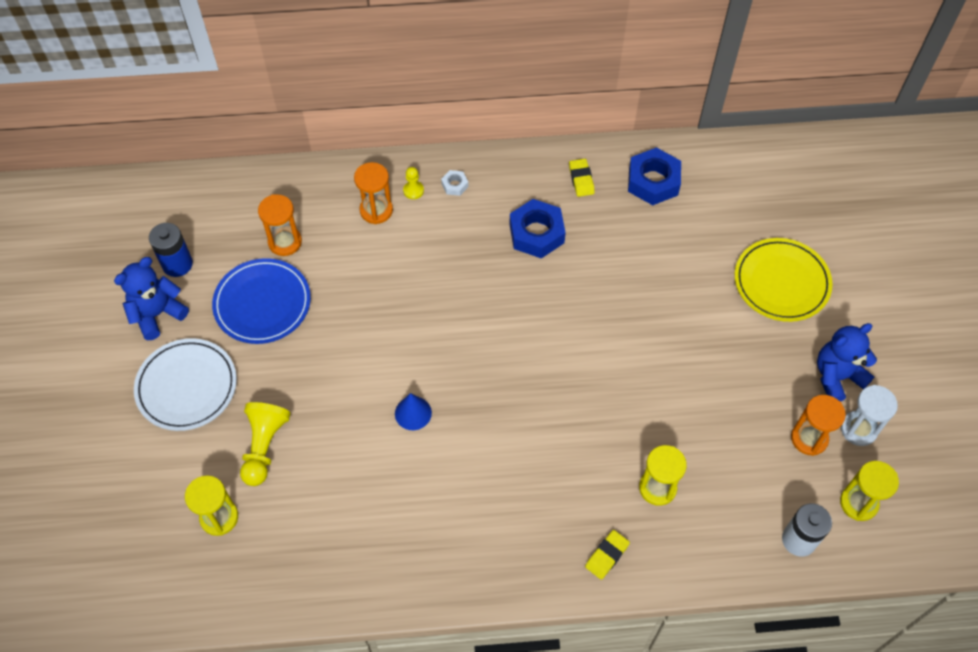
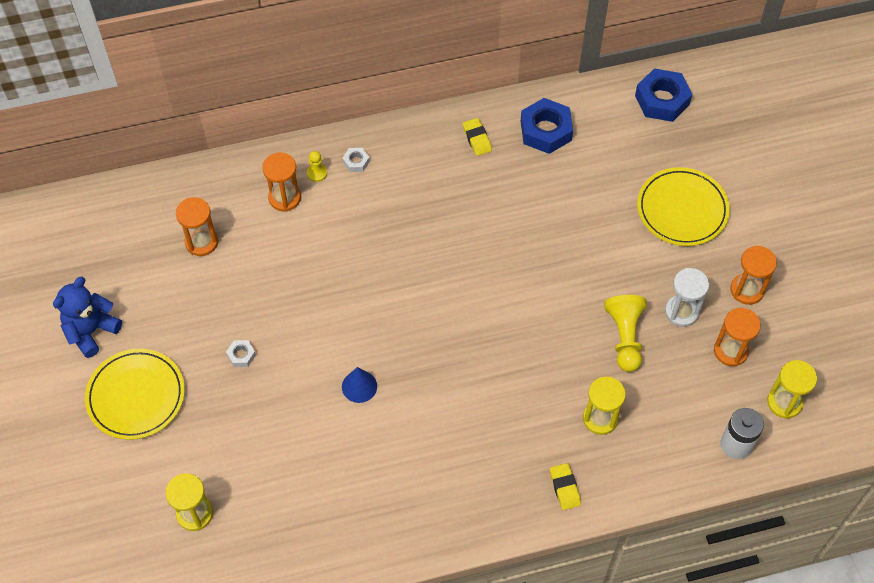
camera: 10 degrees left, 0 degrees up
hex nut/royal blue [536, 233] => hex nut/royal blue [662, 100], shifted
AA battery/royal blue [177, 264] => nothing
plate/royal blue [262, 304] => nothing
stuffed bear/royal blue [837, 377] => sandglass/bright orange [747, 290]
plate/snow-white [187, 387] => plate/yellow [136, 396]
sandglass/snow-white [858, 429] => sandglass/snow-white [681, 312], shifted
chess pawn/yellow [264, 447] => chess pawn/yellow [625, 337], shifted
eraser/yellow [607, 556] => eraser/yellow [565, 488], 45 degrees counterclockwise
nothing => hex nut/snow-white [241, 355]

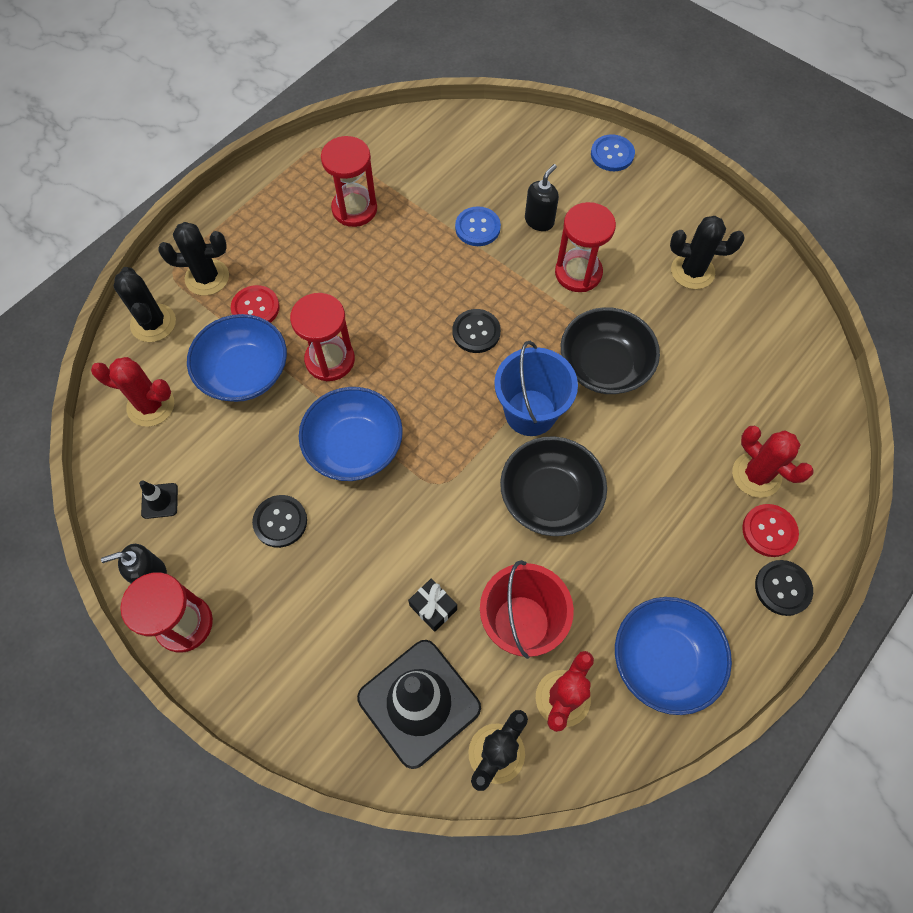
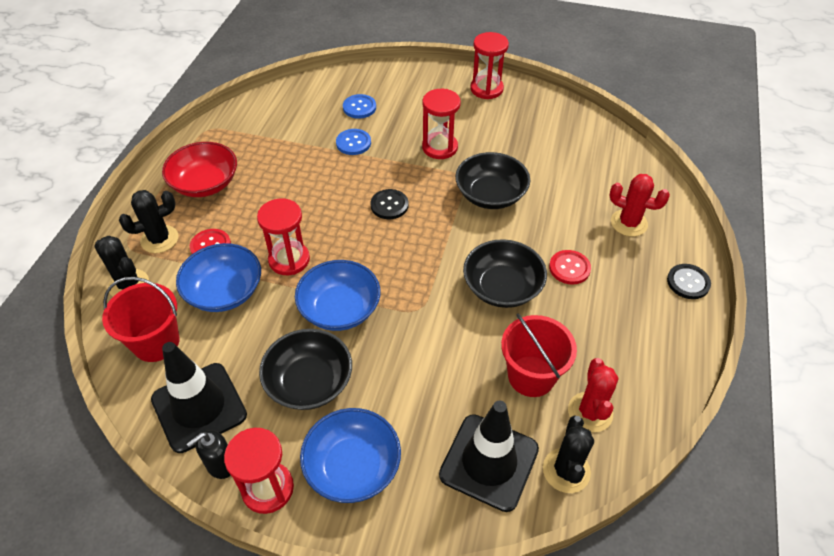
camera: 25 degrees left, 15 degrees down
sewing button/royal blue [612, 154] => sewing button/royal blue [359, 107], shifted
sandglass/crimson [354, 209] => sandglass/crimson [486, 89], shifted
soap pump/ebony [539, 221] => nothing
prickly plant/ebony [692, 271] => nothing
bucket/royal blue [530, 412] => nothing
prickly plant/crimson [151, 405] => bucket/crimson [156, 342]
safety cone/ebony [160, 501] => safety cone/ebony [199, 407], x2.49
sewing button/ebony [280, 522] => bowl/ebony [309, 382]
sewing button/crimson [769, 531] => sewing button/crimson [569, 268], shifted
gift/ebony [433, 607] => nothing
bowl/royal blue [664, 660] => bowl/royal blue [352, 466], shifted
nothing => bowl/crimson [205, 183]

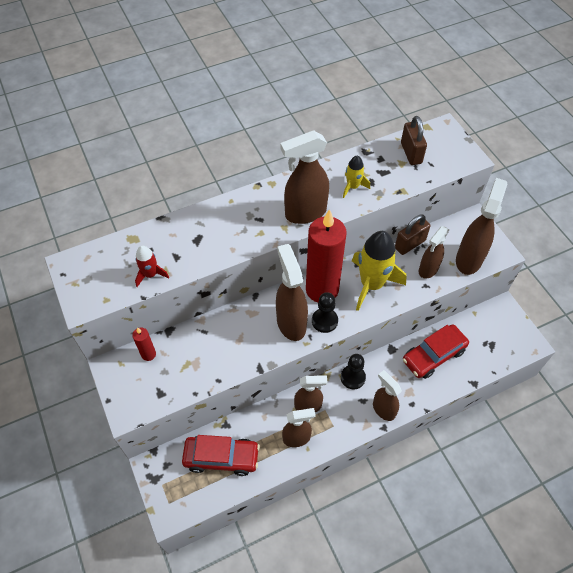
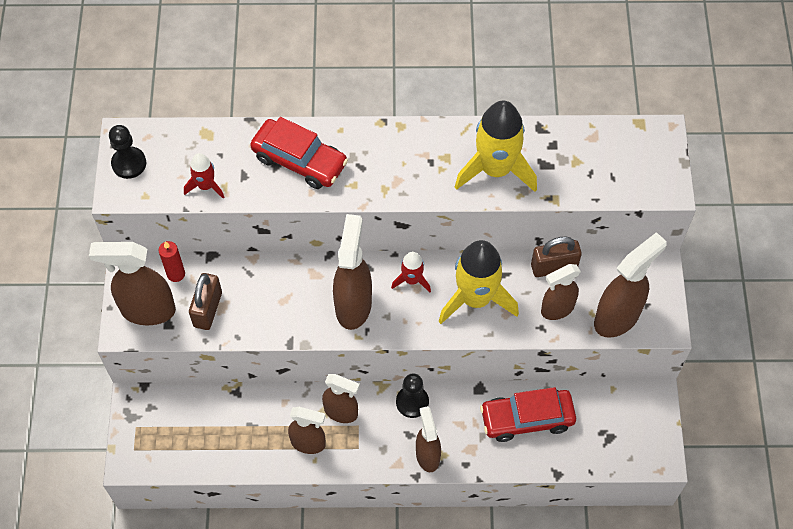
camera: 25 degrees right, 5 degrees up
padlock/brown [411, 153] => padlock/brown [208, 309], shifted
spray bottle/brown [305, 213] => spray bottle/brown [147, 310], shifted
toy rocket/yellow [353, 187] => toy rocket/yellow [495, 169], x2.00
wax candle/crimson [322, 289] => toy rocket/crimson [412, 280]
chess pawn/ebony [324, 321] => chess pawn/ebony [129, 163], shifted
automobile/crimson [221, 457] => automobile/crimson [299, 160], shifted

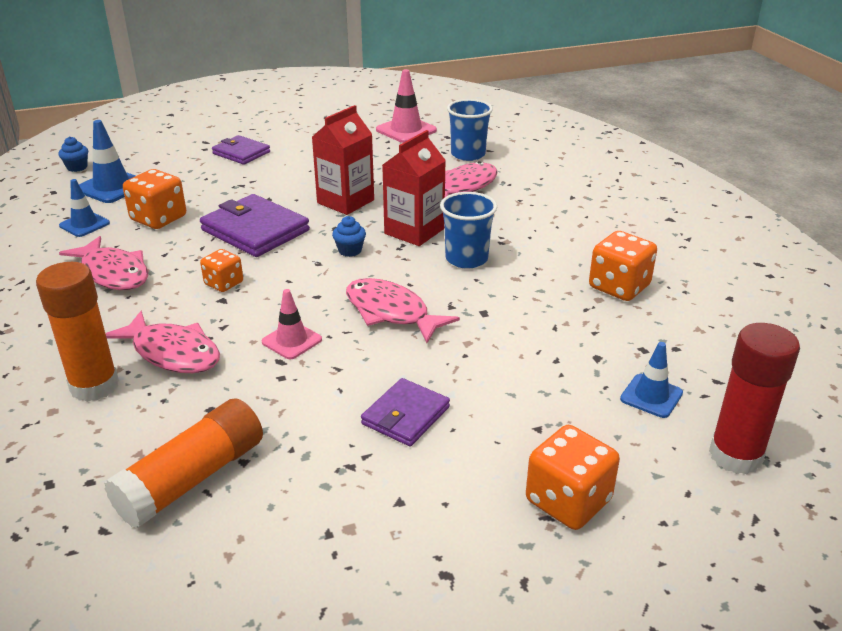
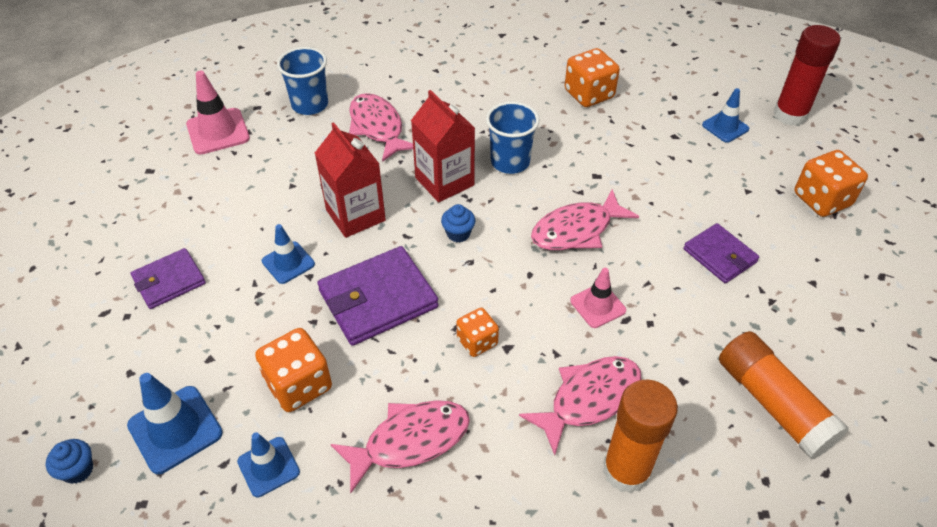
camera: 70 degrees left, 15 degrees up
nothing => safety cone/royal blue [288, 263]

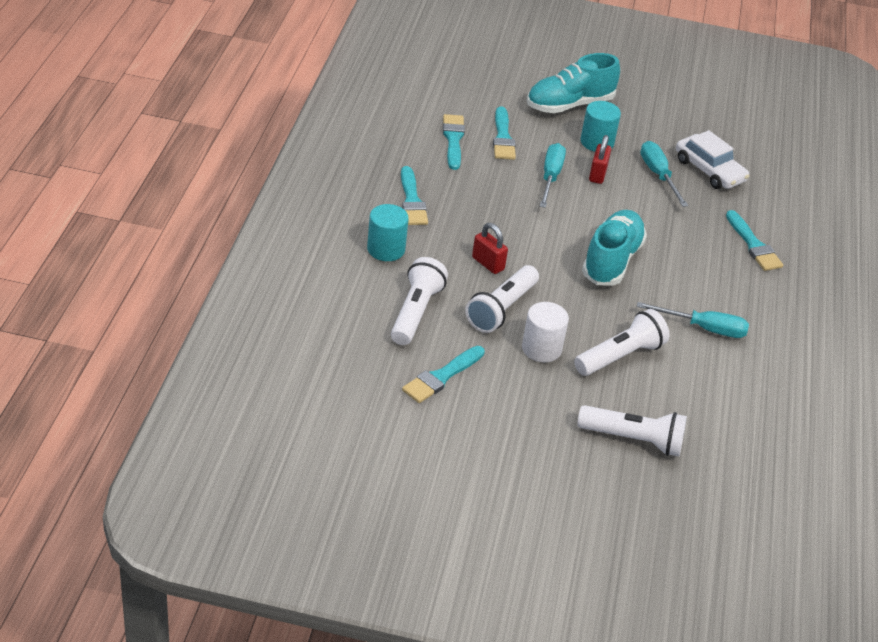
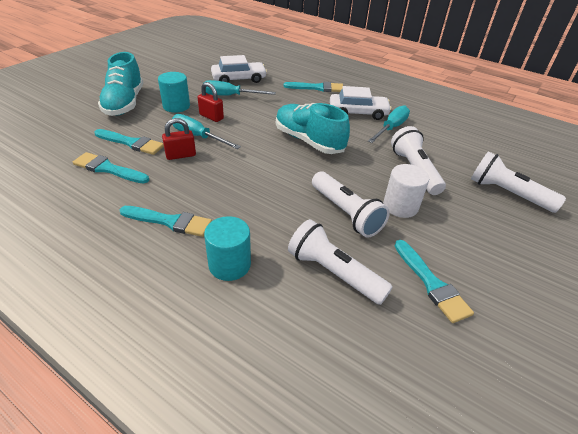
camera: 65 degrees left, 0 degrees up
padlock/crimson [488, 263] => padlock/crimson [181, 155], shifted
pocket torch/snow-white [633, 440] => pocket torch/snow-white [507, 193], 90 degrees counterclockwise
nothing => automobile/snow-white [358, 112]

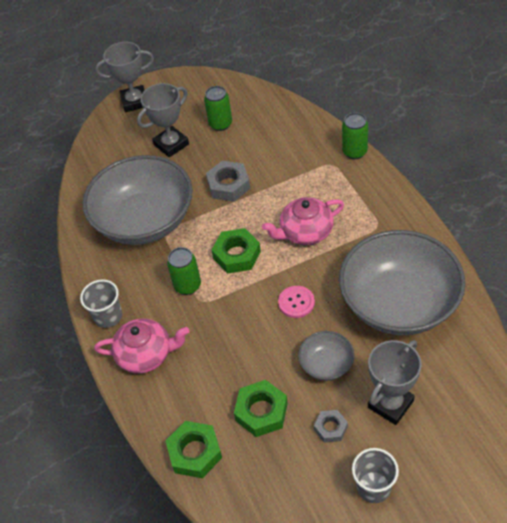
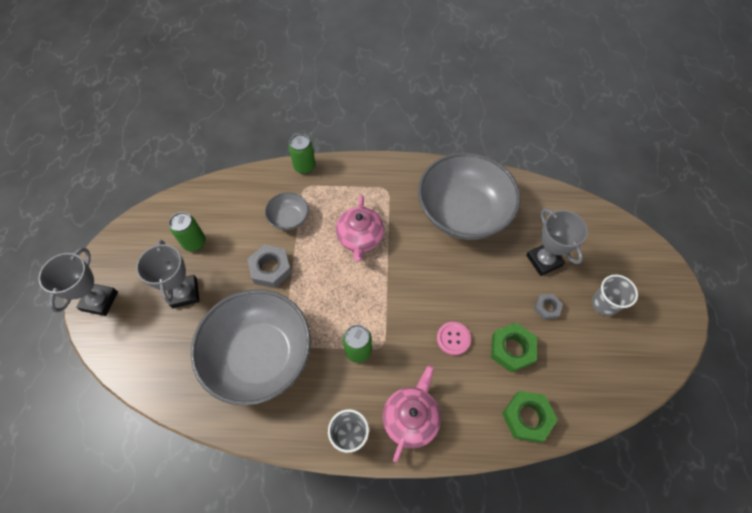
camera: 70 degrees left, 10 degrees up
hex nut/green [237, 255] => nothing
sewing button/pink [296, 302] => sewing button/pink [453, 338], shifted
bowl/gray [326, 364] => bowl/gray [289, 218], shifted

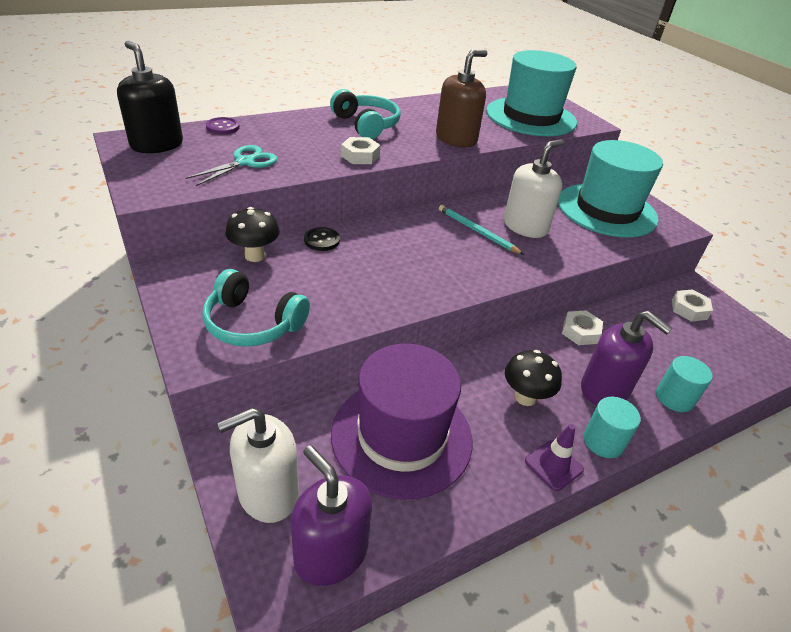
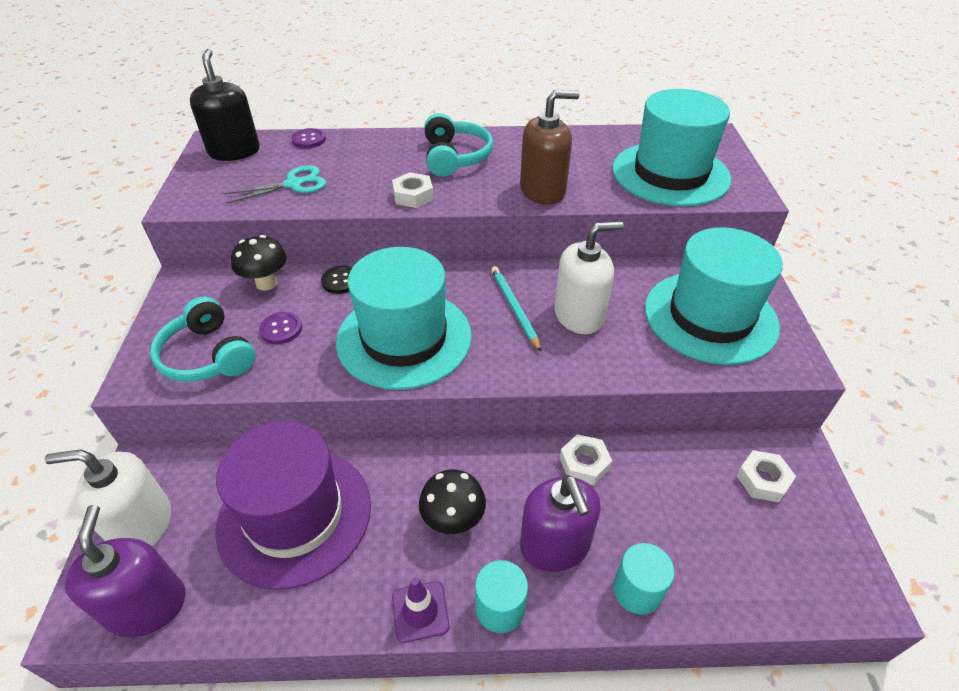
camera: 30 degrees right, 5 degrees up
nothing => tall hat/teal [404, 338]
nothing => sewing button/purple [281, 329]

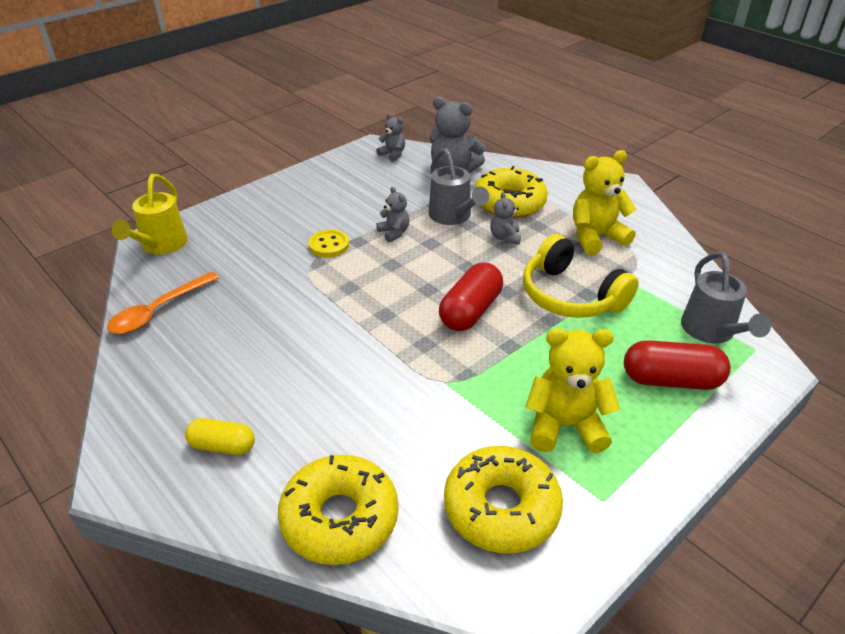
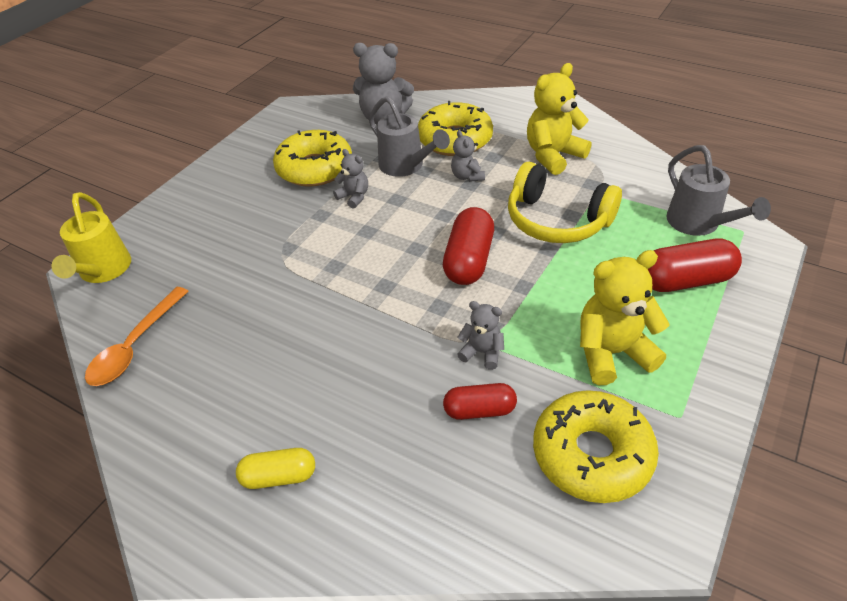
camera: 15 degrees left, 5 degrees up
stuffed bear/gray [392, 154] => stuffed bear/gray [482, 352], shifted
sewing button/yellow [329, 245] => nothing
glazed donut/yellow [340, 518] => glazed donut/yellow [315, 168], shifted
nothing => pill shape/crimson [479, 410]

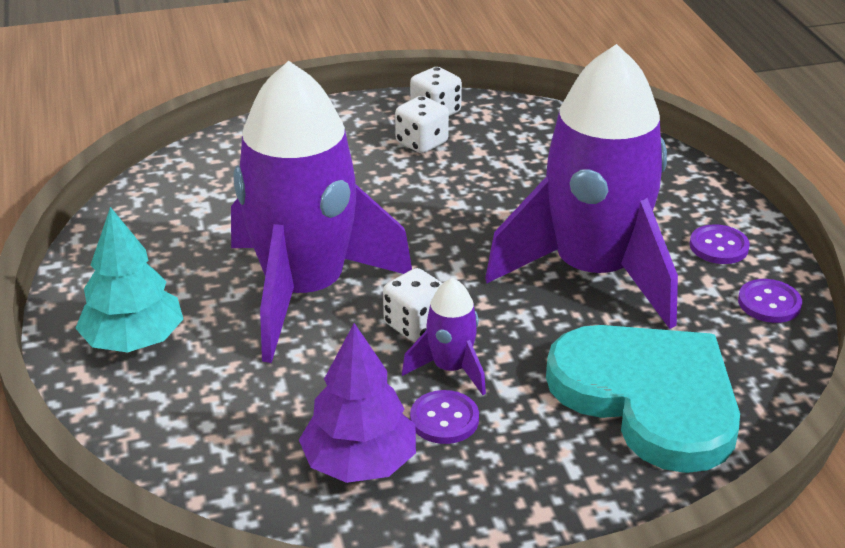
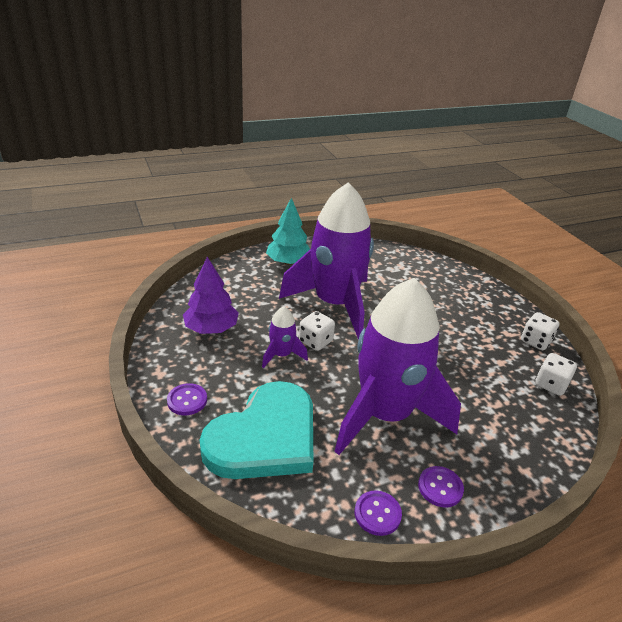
camera: 80 degrees right, 0 degrees up
game die/snow-white [421, 143] => game die/snow-white [550, 385], shifted
sewing button/purple [444, 419] => sewing button/purple [187, 400], shifted

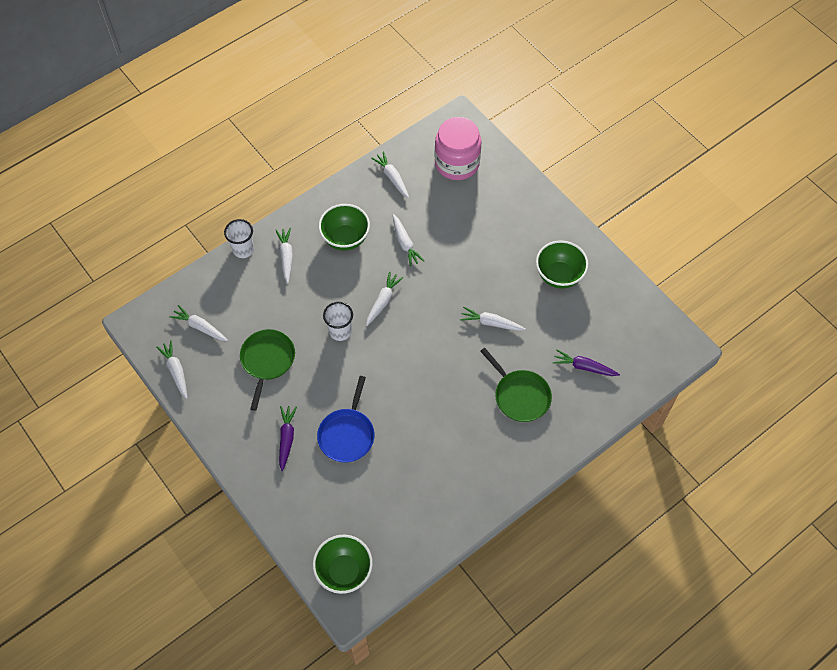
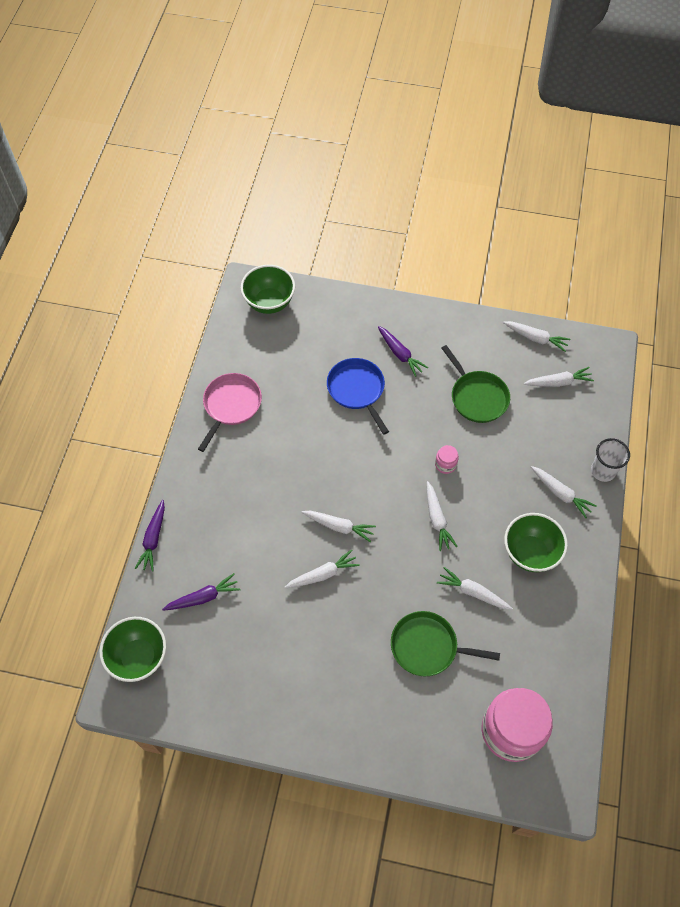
camera: 140 degrees right, 0 degrees up
carrot/snow-white [392, 177] => carrot/snow-white [339, 526], shifted
bowl/green [559, 275] => bowl/green [139, 657], shifted
tumbler/snow-white [340, 331] => jar/pink [445, 464]
pan/green [520, 396] => pan/green [427, 646], shifted
nothing => pan/pink [231, 405]
nothing => carrot/purple [153, 539]

